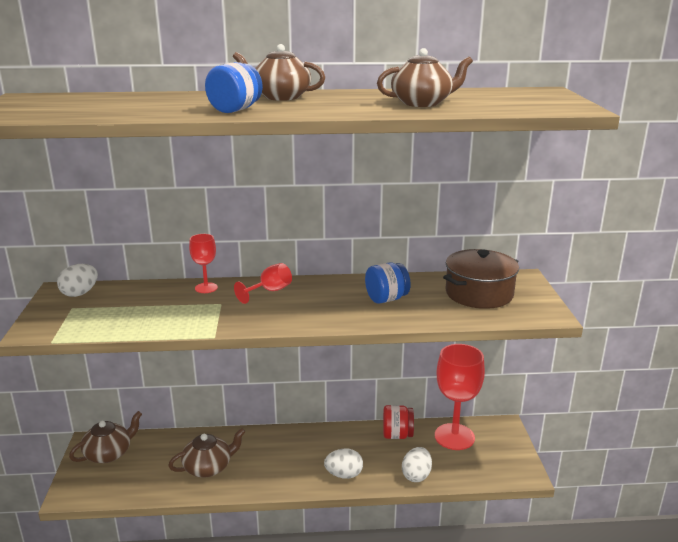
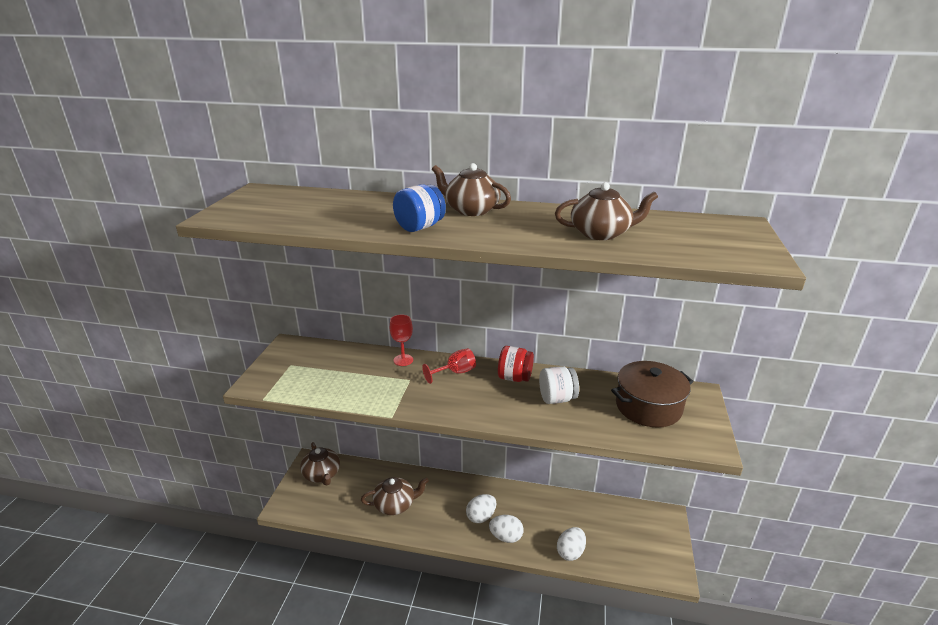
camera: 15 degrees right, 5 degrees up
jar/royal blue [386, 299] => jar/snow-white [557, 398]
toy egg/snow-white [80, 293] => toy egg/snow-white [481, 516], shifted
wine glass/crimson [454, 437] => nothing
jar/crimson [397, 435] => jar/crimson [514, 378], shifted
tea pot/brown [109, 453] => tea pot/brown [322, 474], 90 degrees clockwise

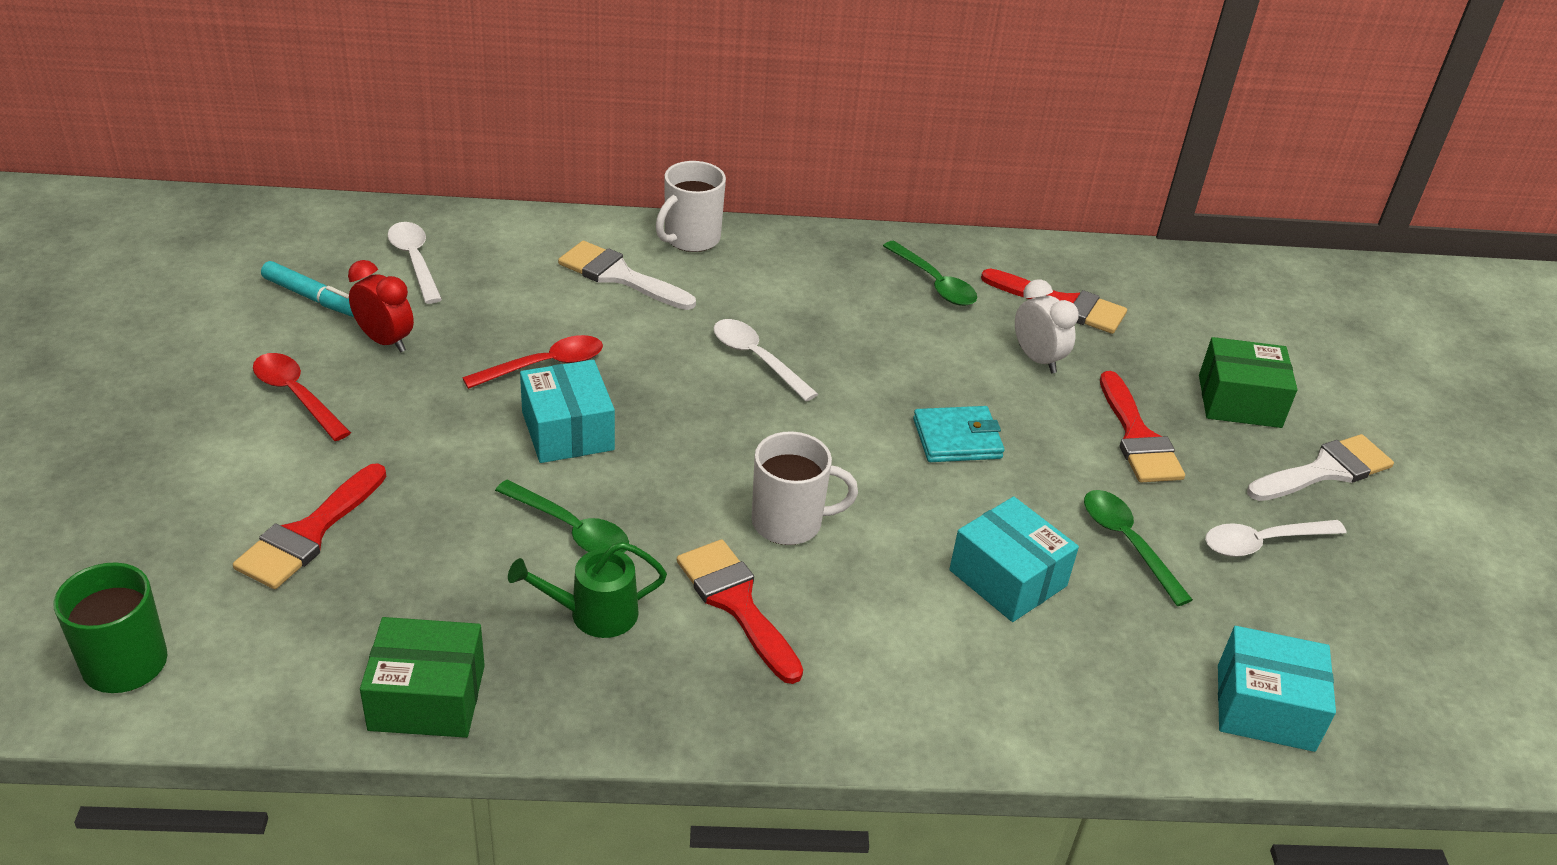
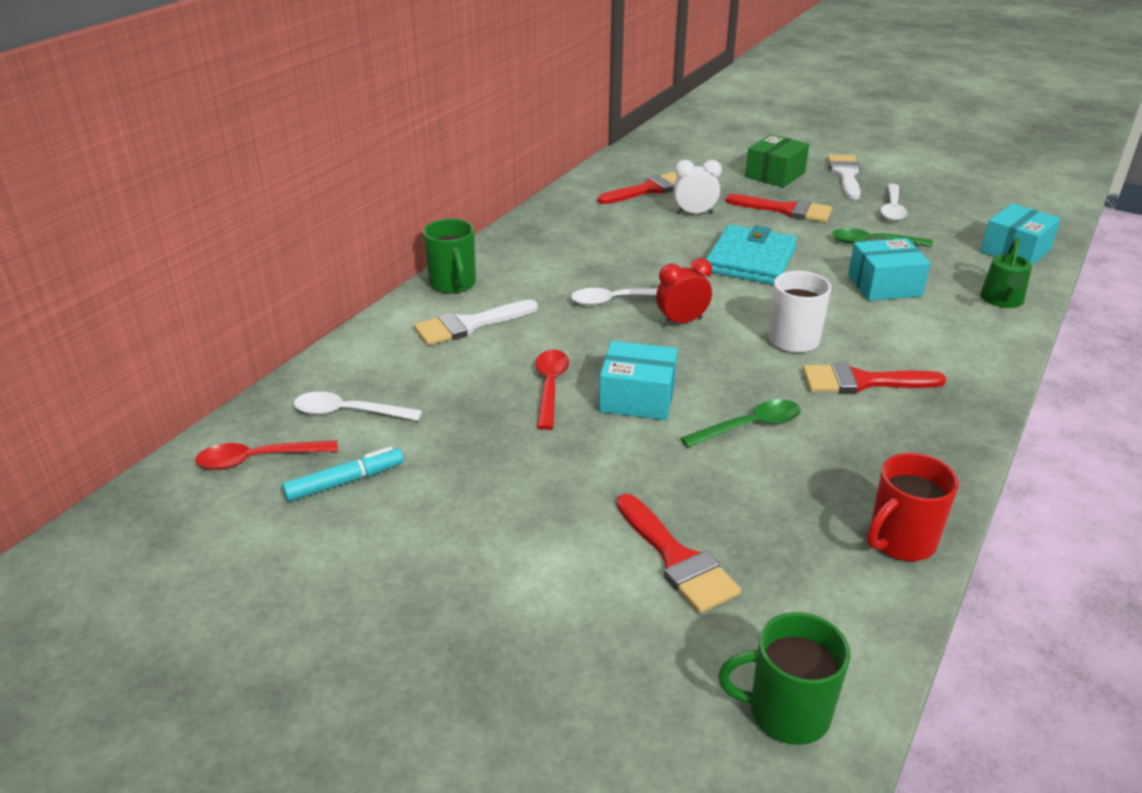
camera: 55 degrees left, 5 degrees down
coffee mug/snow-white [691, 239] => coffee mug/green [453, 284]
tablespoon/green [934, 283] => nothing
bedside clock/crimson [385, 341] => bedside clock/crimson [681, 322], shifted
tablespoon/crimson [296, 395] => tablespoon/crimson [258, 459], shifted
billfold/teal [957, 439] => billfold/teal [750, 260], x1.57
watering pot/green [594, 614] => watering pot/green [1002, 300], shifted
package/green [427, 697] => coffee mug/crimson [900, 541]

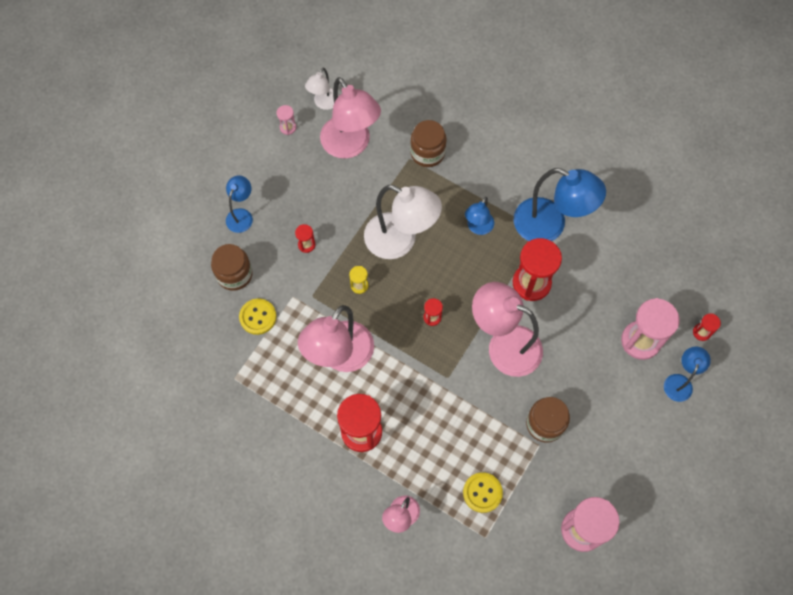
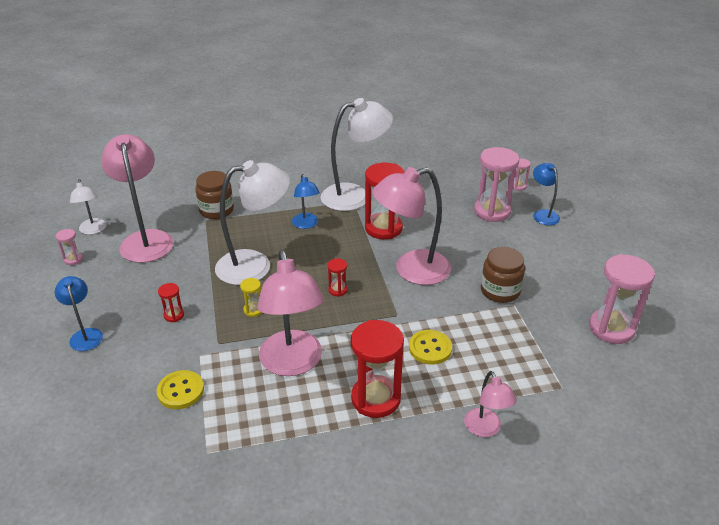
camera: 45 degrees left, 30 degrees down
desk lamp/pink [350, 145] => desk lamp/pink [146, 239], 120 degrees counterclockwise
desk lamp/royal blue [549, 225] => desk lamp/snow-white [355, 196]
jar/brown [234, 274] => nothing
sandglass/crimson [701, 332] => sandglass/pink [518, 186]
sewing button/yellow [482, 492] => sewing button/yellow [430, 348], shifted

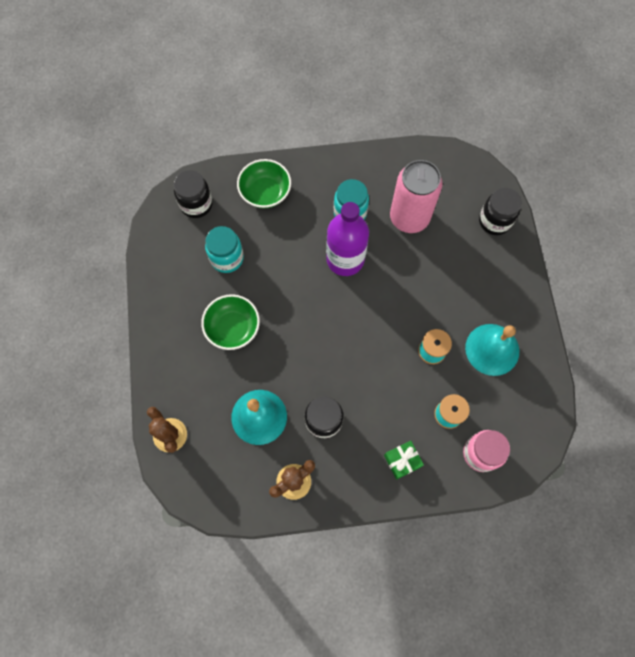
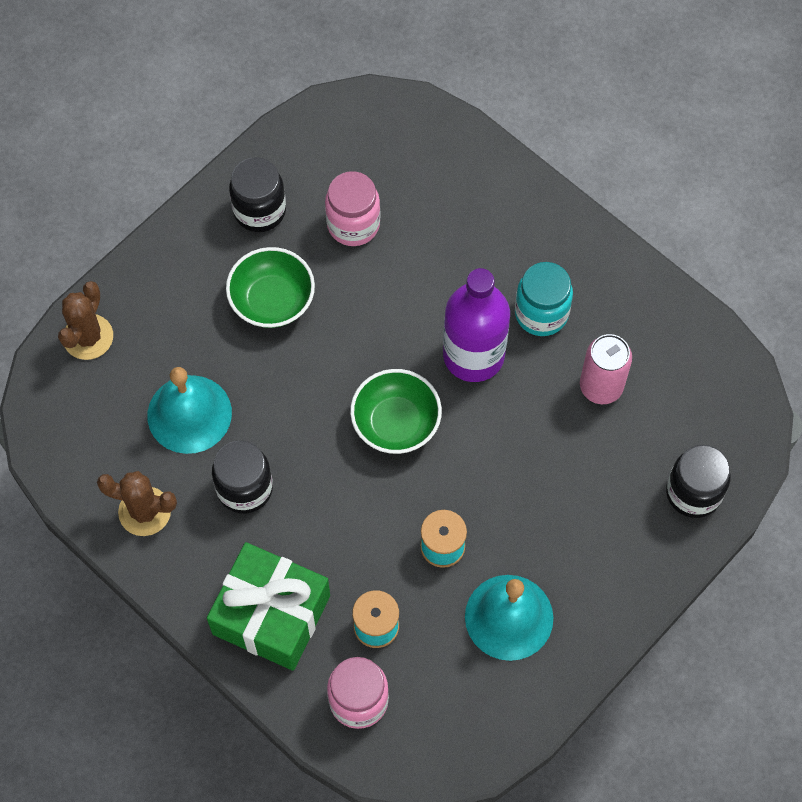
camera: 50 degrees right, 5 degrees down
bowl/green [265, 192] => bowl/green [396, 423], shifted
tin/pink [409, 217] => tin/pink [601, 386], x0.66
jar/ebony [196, 204] => jar/ebony [259, 211], shifted
jar/teal [227, 258] => jar/pink [353, 224]
gift/green [402, 461] => gift/green [271, 614], x2.06

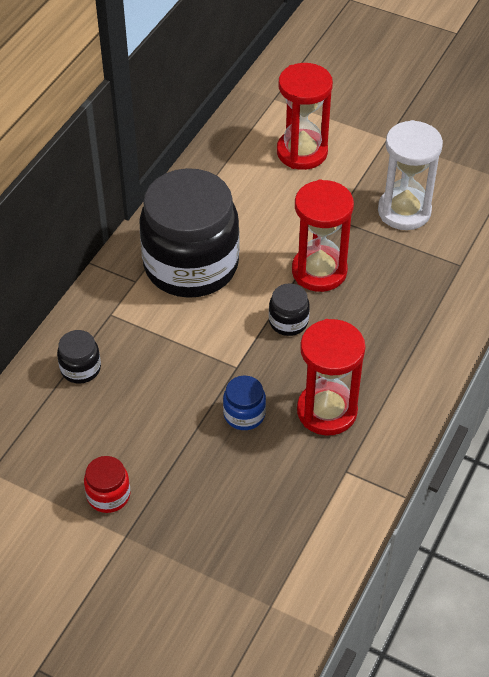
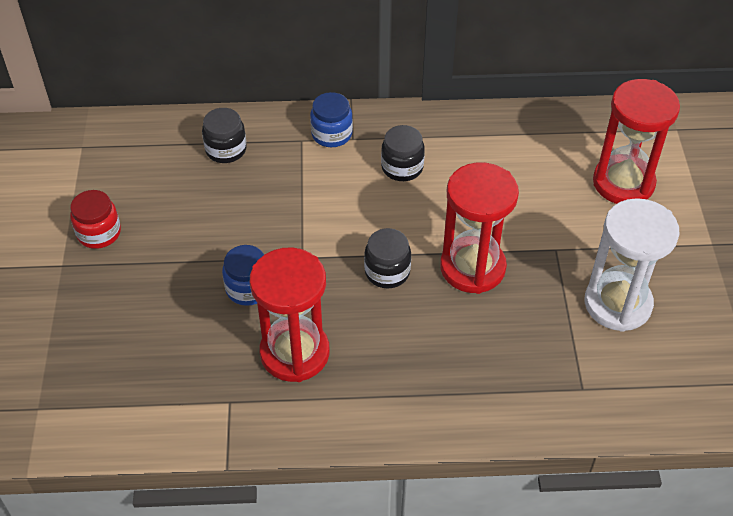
camera: 60 degrees right, 0 degrees up
jar/ebony [191, 265] => jar/ebony [402, 167], x0.40
nothing => jar/royal blue [332, 134]

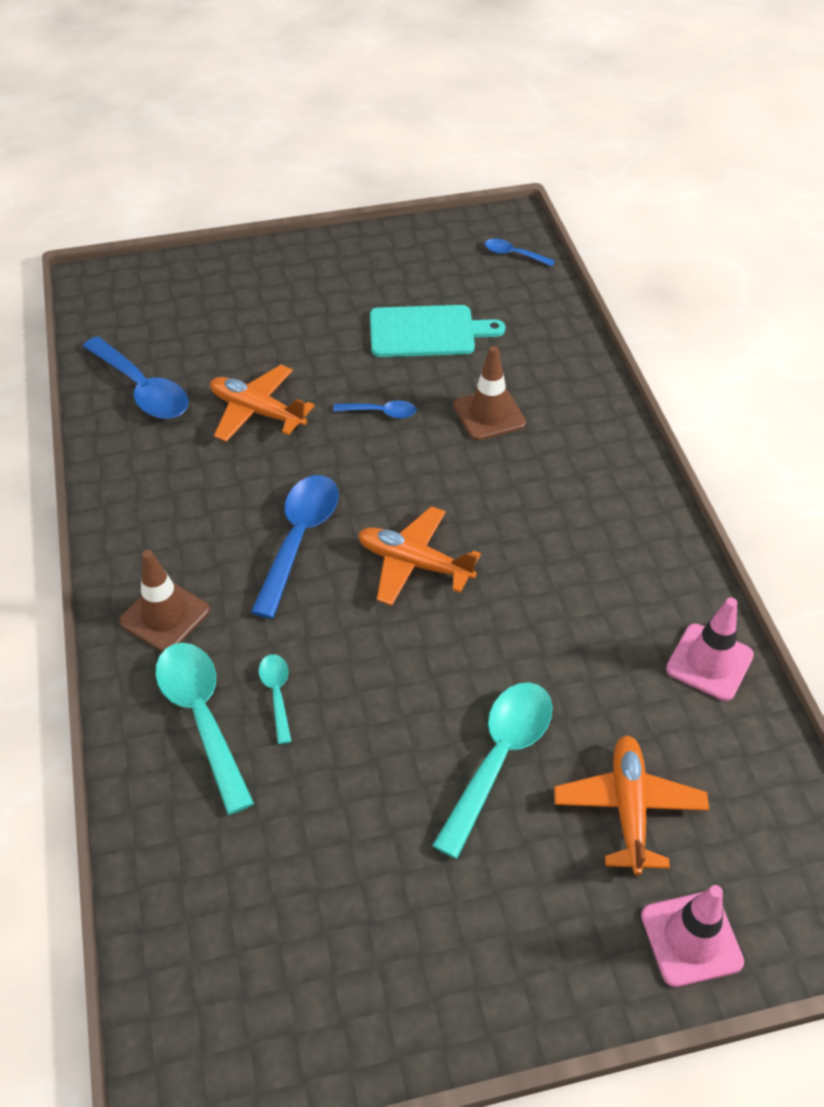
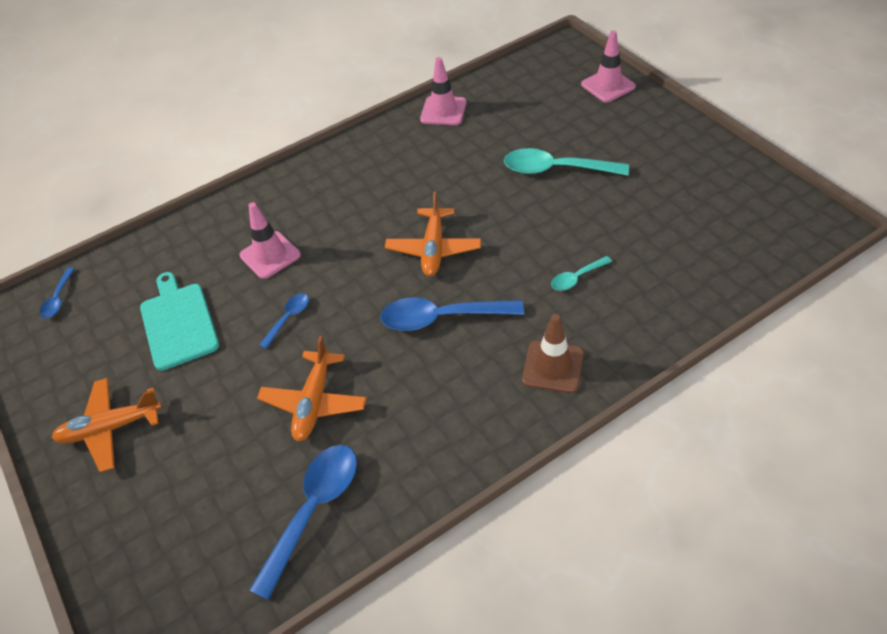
camera: 105 degrees left, 0 degrees up
safety cone/brown [489, 414] => safety cone/pink [270, 255]
tablespoon/royal blue [381, 412] => tablespoon/royal blue [288, 318], 45 degrees clockwise
tablespoon/teal [202, 717] => nothing
plane/bright orange [628, 808] => plane/bright orange [110, 428], shifted

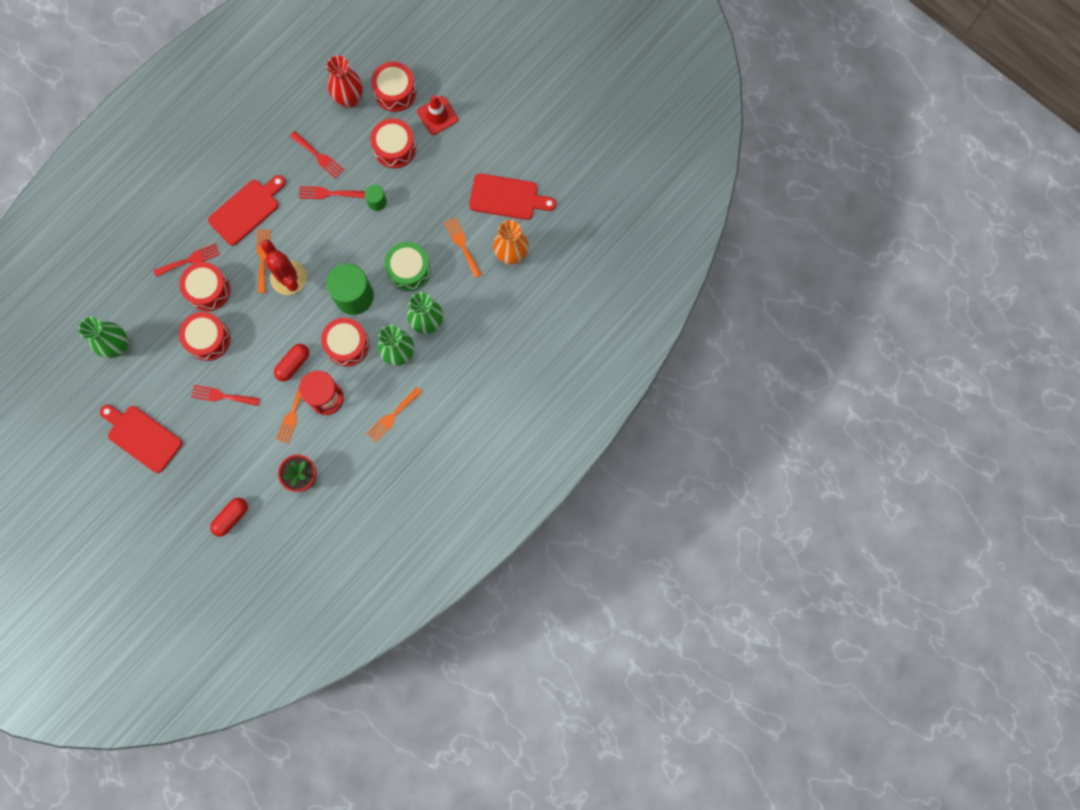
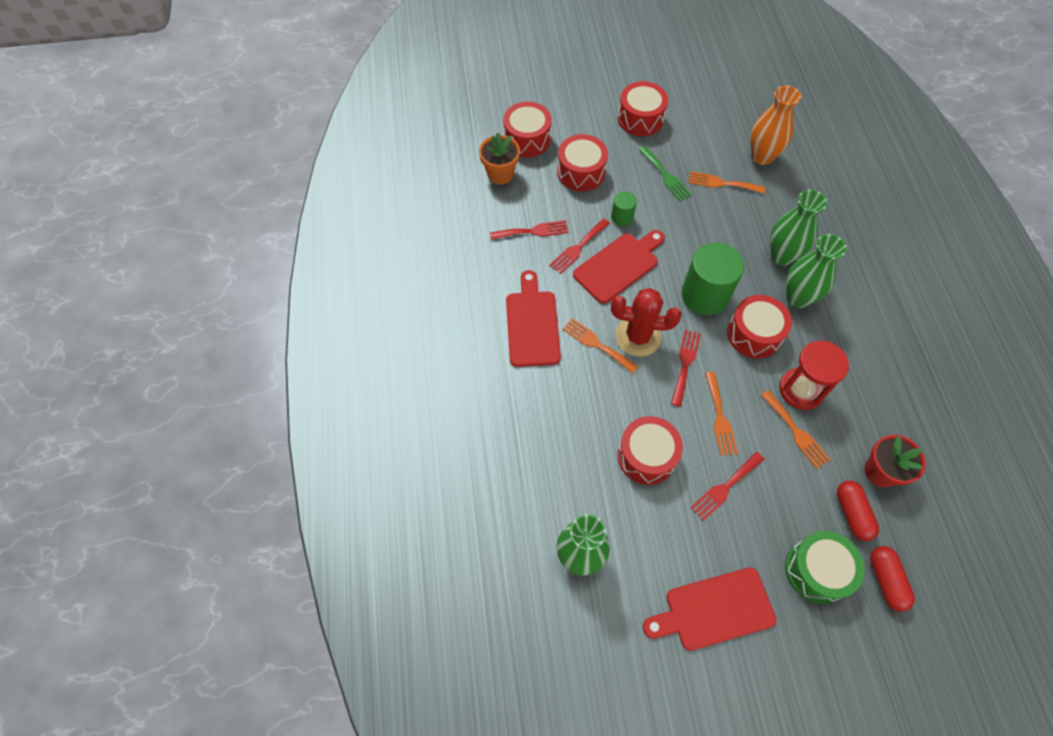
camera: 50 degrees left, 15 degrees down
flower vase/crimson [349, 99] => flower pot/bright orange [500, 174]
safety cone/crimson [437, 115] => nothing
bread board/crimson [507, 197] => bread board/crimson [618, 266], shifted
drum/green [409, 270] => drum/green [817, 570], shifted
fork/crimson [190, 260] => fork/crimson [685, 364], shifted
drum/crimson [208, 290] => drum/crimson [640, 118], shifted
pill shape/crimson [293, 364] => pill shape/crimson [852, 513], shifted
fork/bright orange [392, 416] => fork/bright orange [720, 417], shifted
nothing => fork/green [666, 176]

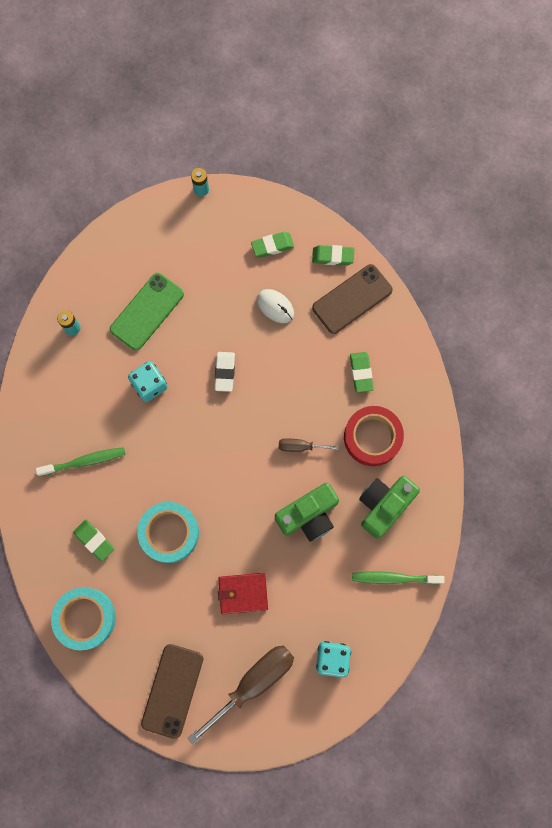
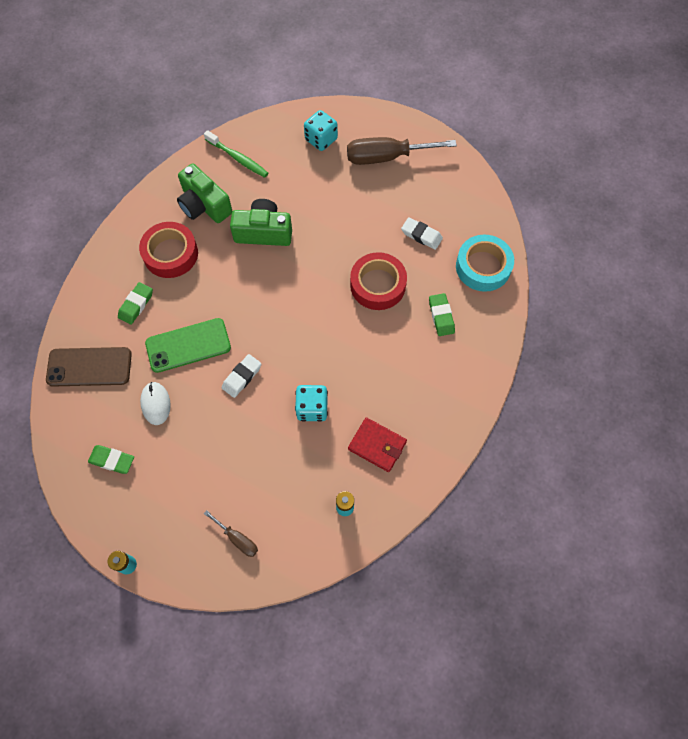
camera: 145 degrees left, 10 degrees down
eraser/green [332, 256] => nothing
mobile phone/green [147, 311] => mobile phone/green [188, 345], shifted
hand screwdriver/brown [300, 446] => hand screwdriver/brown [237, 539], shifted
dental brush/green [84, 461] => nothing
compact camera/green [384, 505] => compact camera/green [204, 205], 60 degrees clockwise
tape/teal [169, 533] => tape/crimson [377, 285]
billfold/crimson [243, 593] => billfold/crimson [377, 445], shifted
mobile phone/brown [172, 690] => nothing
nothing => eraser/snow-white [421, 235]

